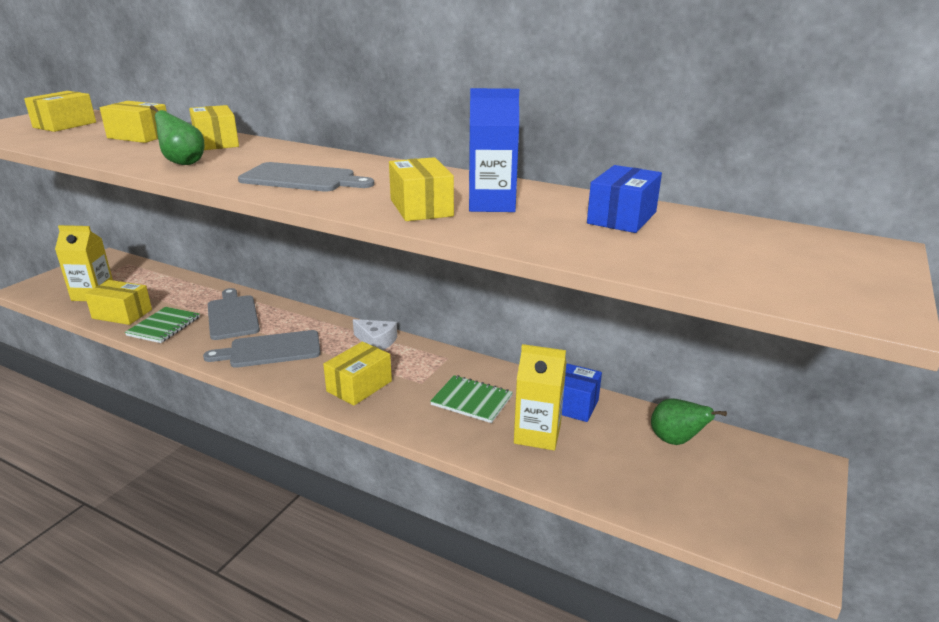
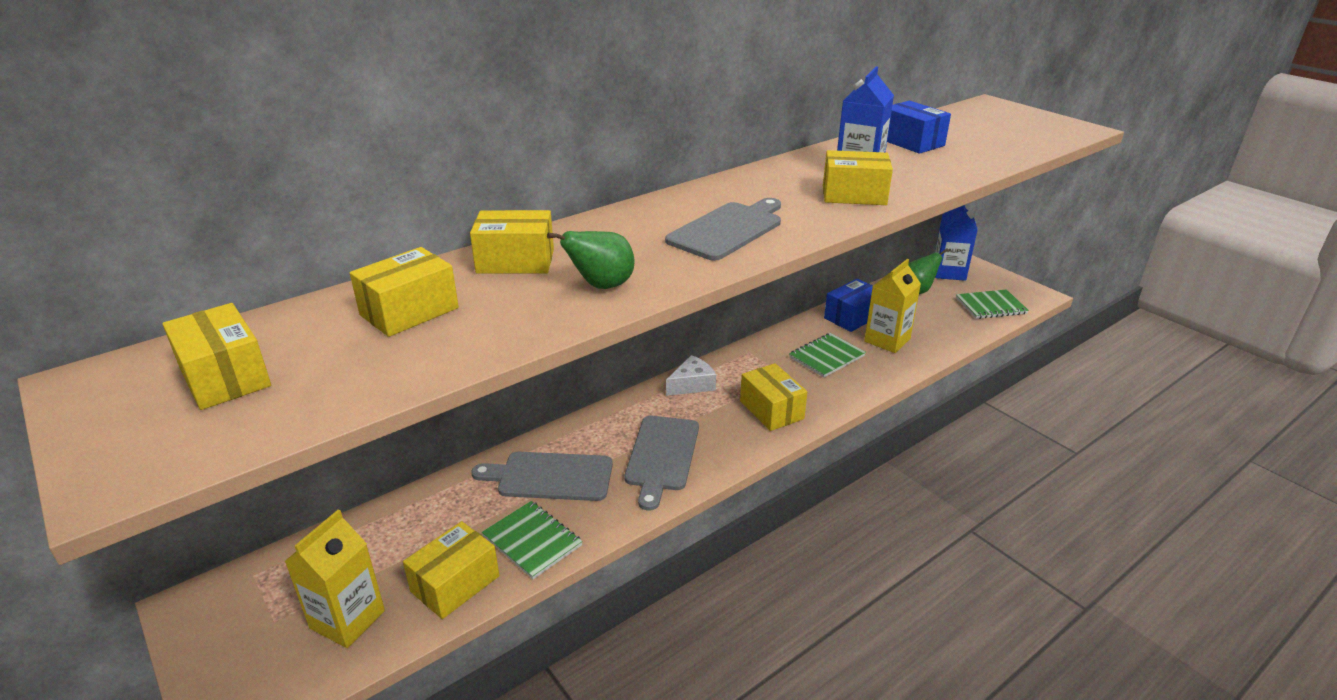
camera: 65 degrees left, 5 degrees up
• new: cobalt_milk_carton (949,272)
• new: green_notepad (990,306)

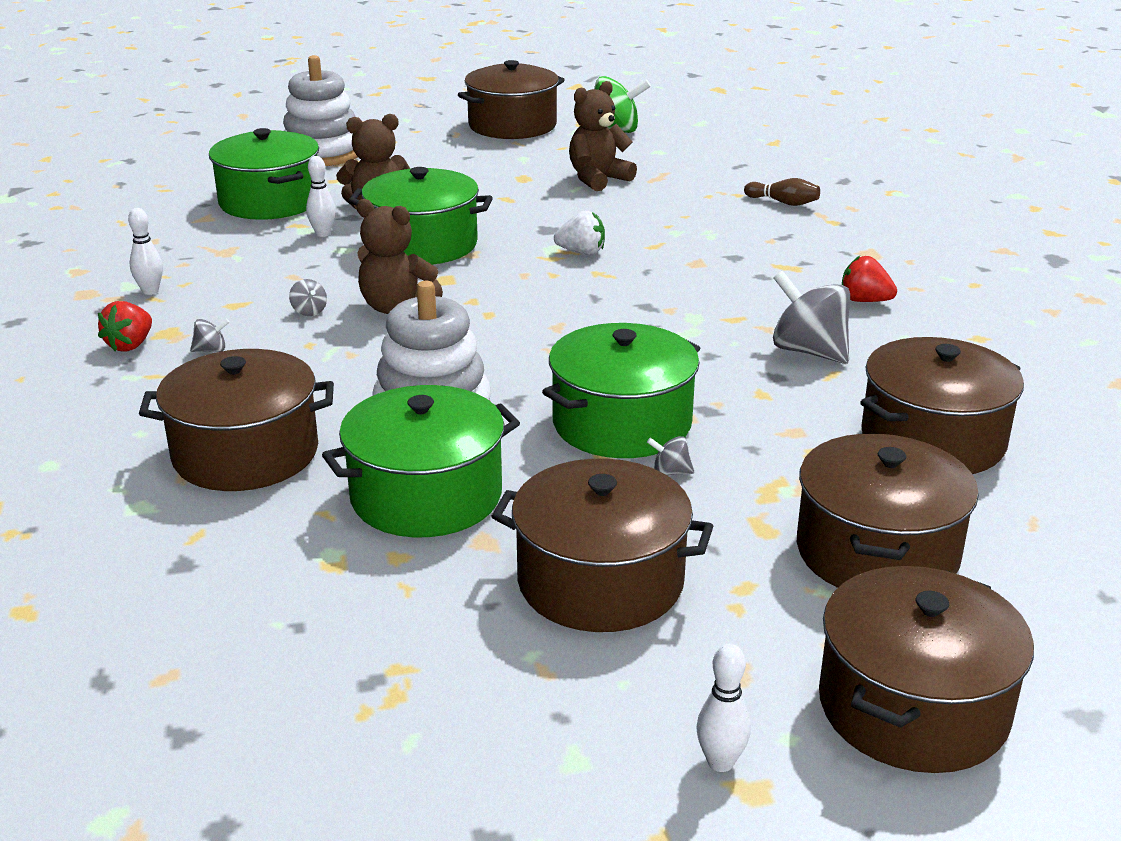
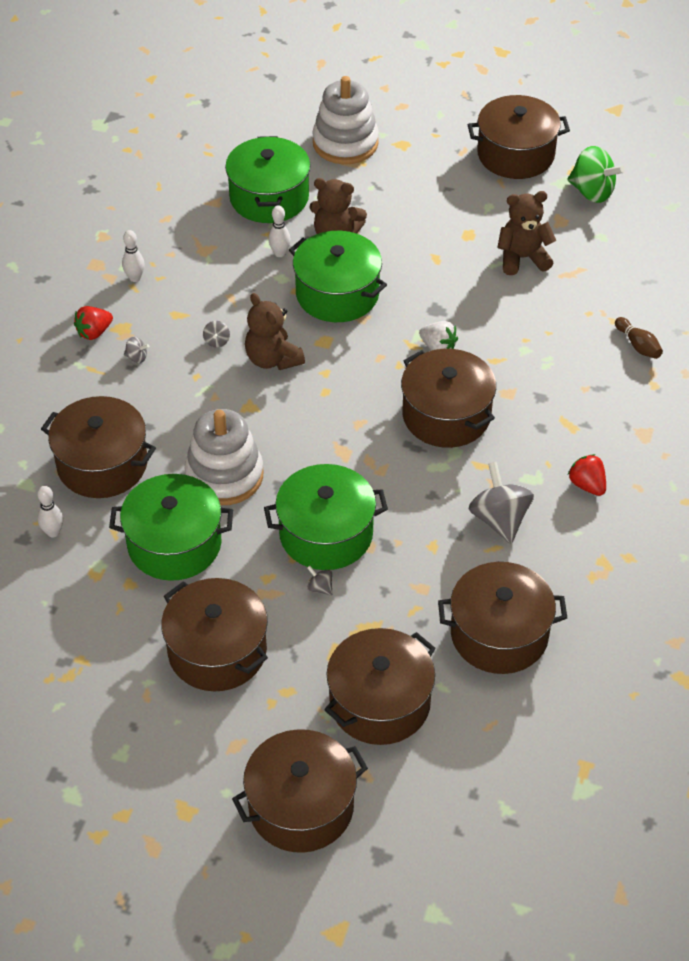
camera: 30 degrees right, 20 degrees up
• new: brown_pot (446,415)
• shifted: pure_white_bowling_pin (720,762) to (53,532)

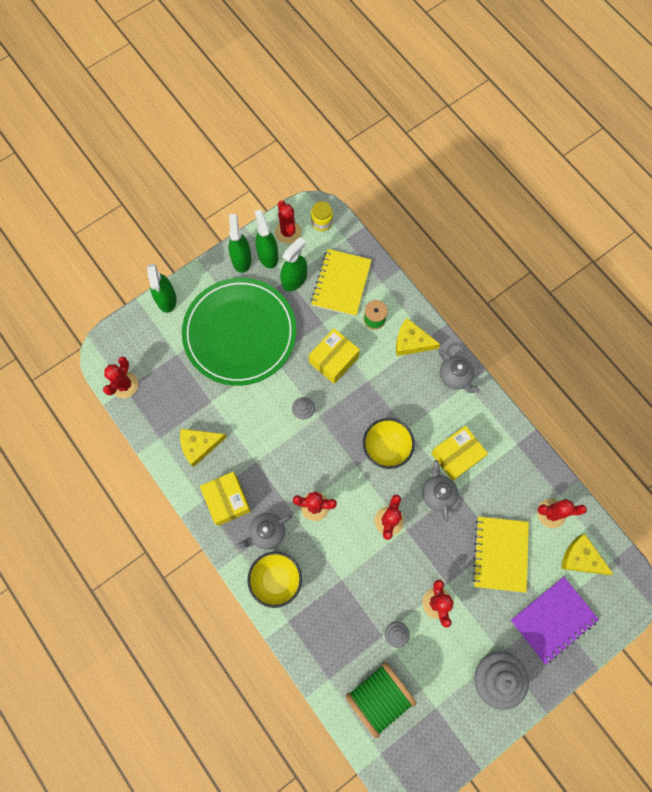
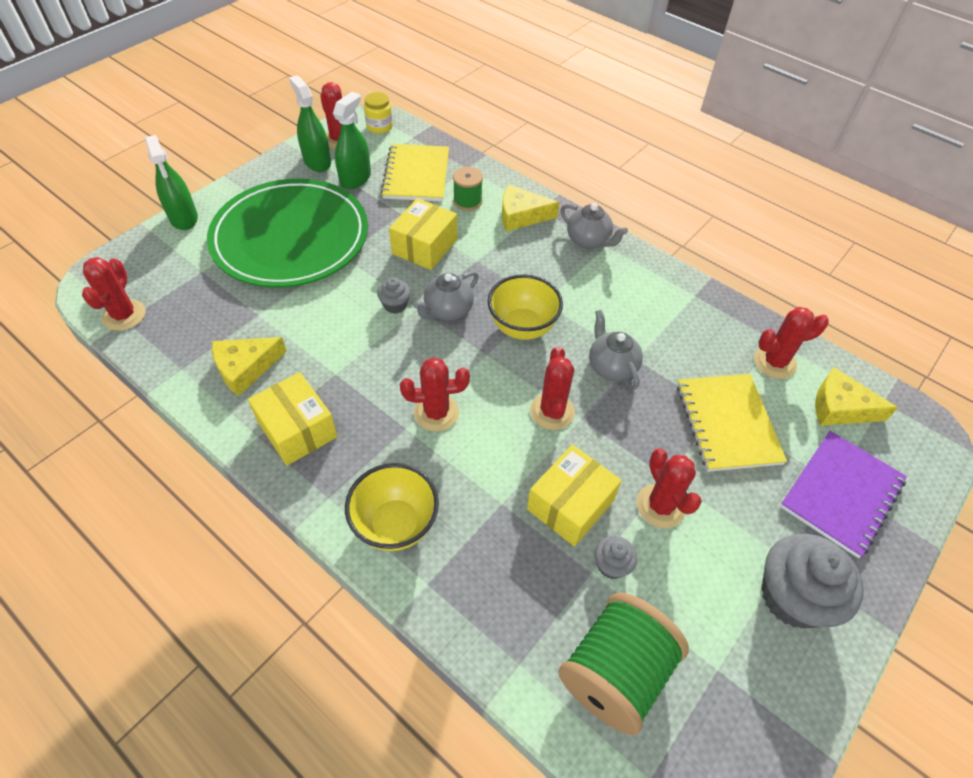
camera: 15 degrees left, 20 degrees down
• gone: green_spray_bottle (241,259)
• shifted: gray_tea_pot (266,532) to (448,310)
• shifted: golden_parcel (456,456) to (570,505)

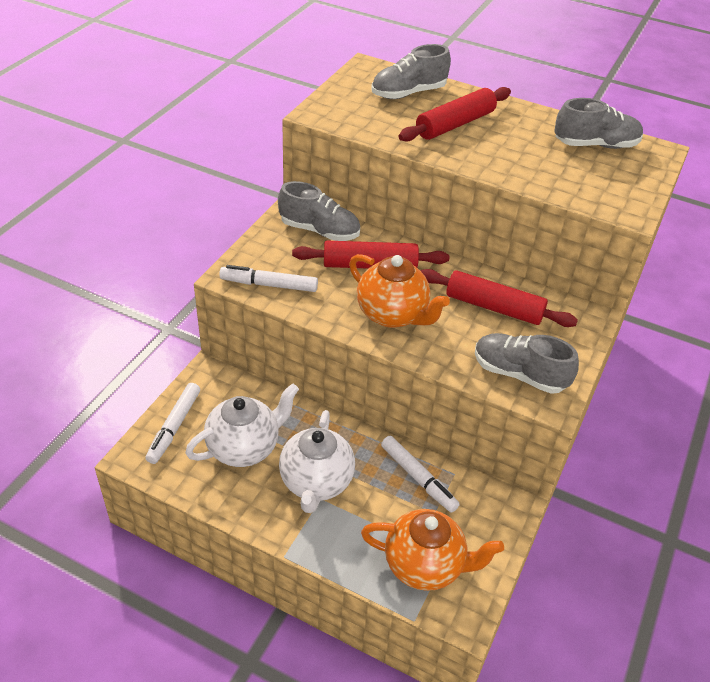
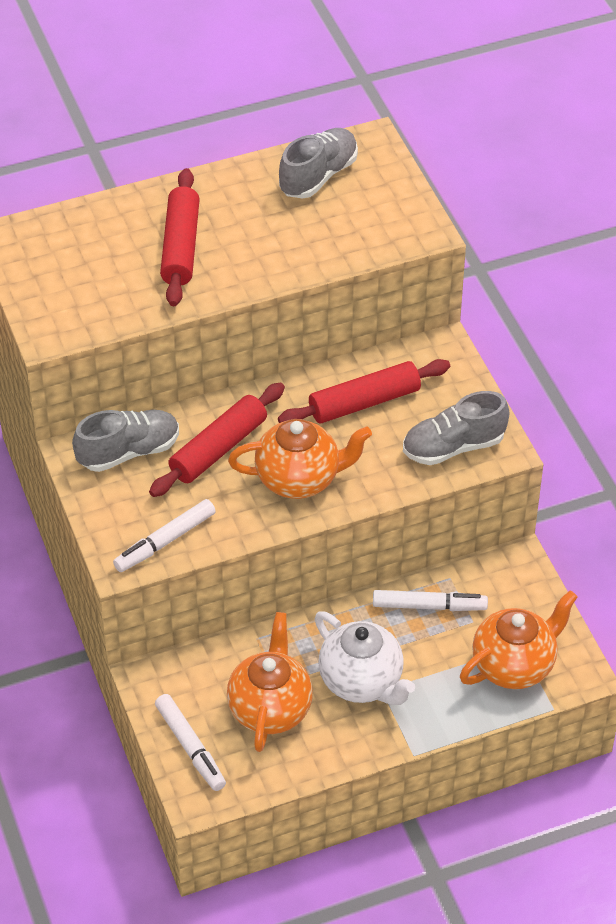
camera: 45 degrees left, 5 degrees up
• gone: gray_lace-up_shoe (408,93)
• repainted: pure_white_tea_pot (244,447) to bright_orange_tea_pot (270,708)

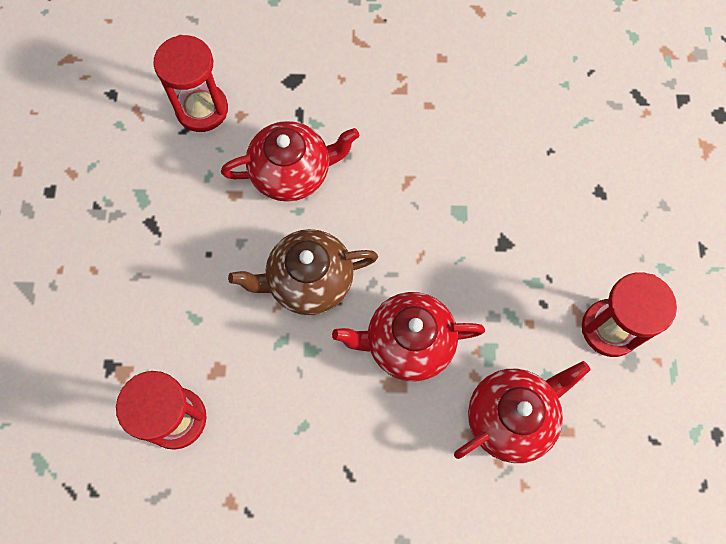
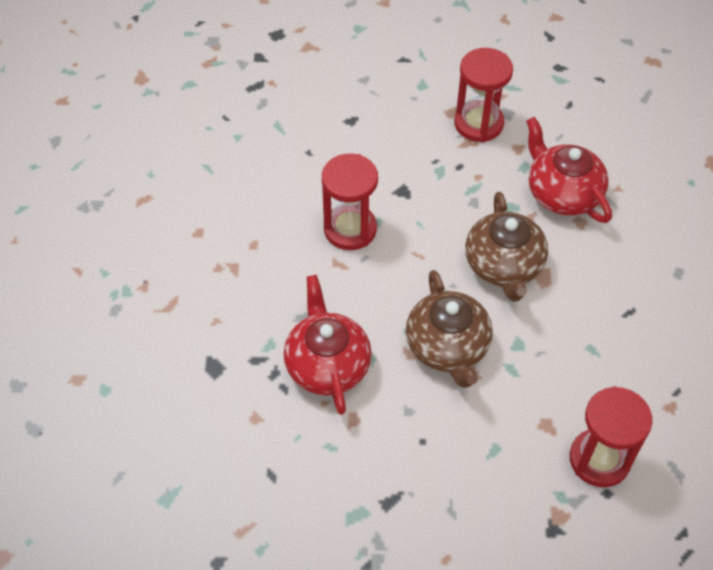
camera: 90 degrees left, 15 degrees down
• shifted: crimson_hourglass (202,109) to (350,229)
• repainted: crimson_tea_pot (408,343) to brown_tea_pot (504,266)

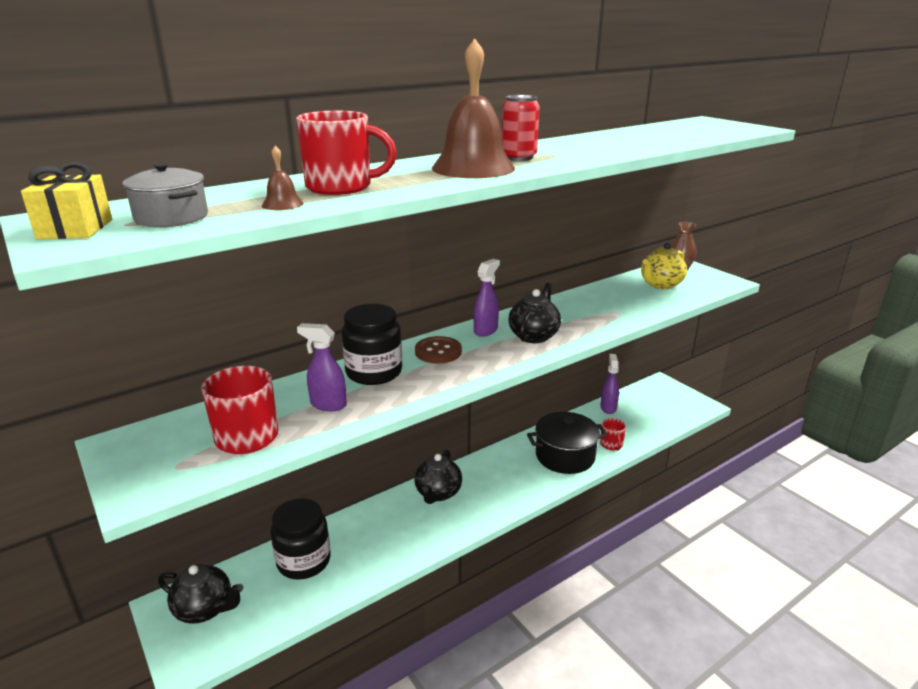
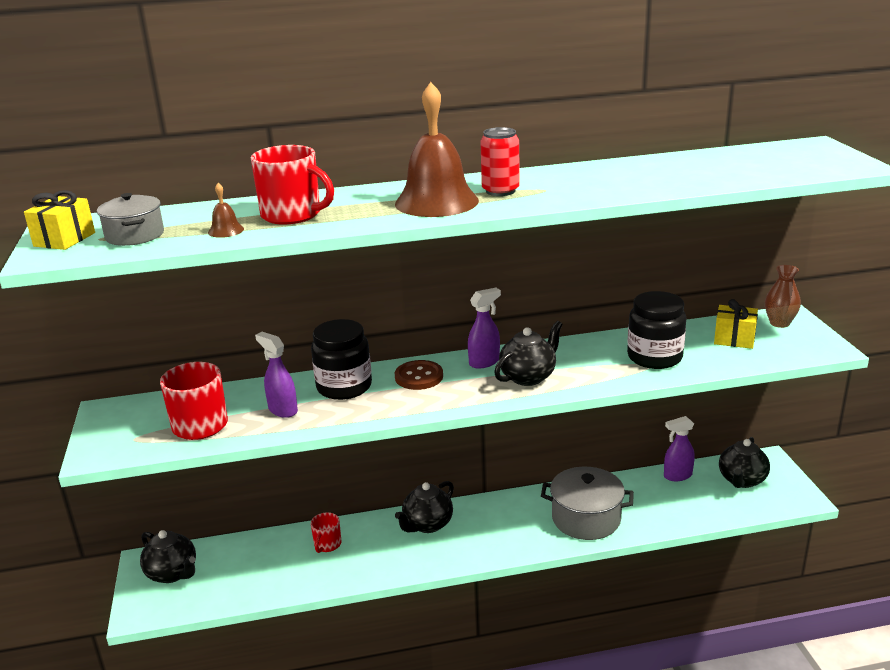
camera: 25 degrees right, 0 degrees up
• new: black_tea_pot (742,480)
• shifted: black_jar (304,561) to (654,357)
• shifted: crimson_coffee_mug (611,444) to (327,544)
• swapped: golden_tea_pot (660,285) to golden_present (734,339)
• repainted: black_pot (565,456) to gray_pot (586,518)
• rotated: royal_purple_spray_bottle (608,407) = (677,476) 135 degrees counterclockwise

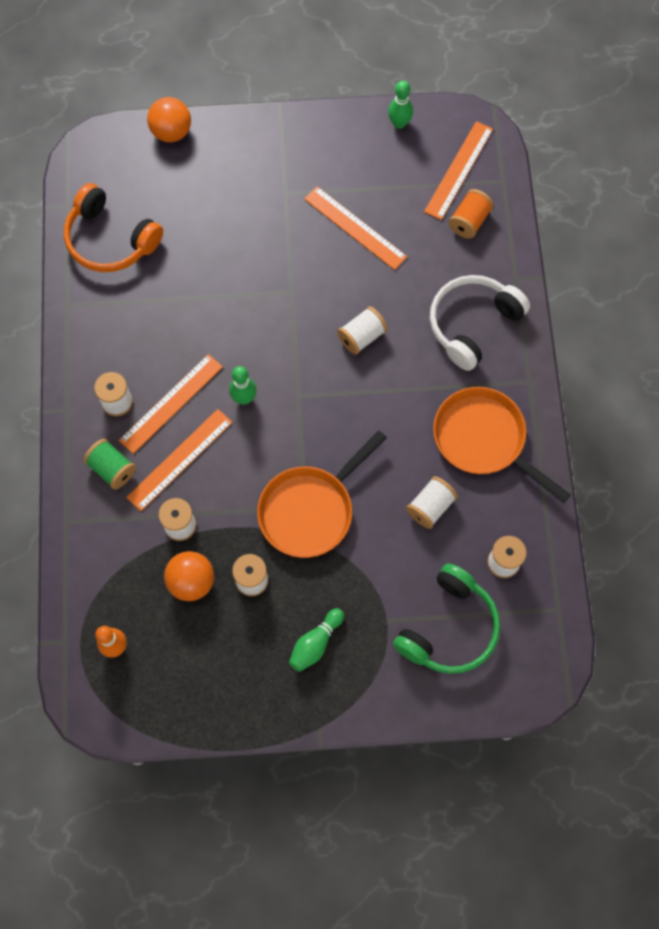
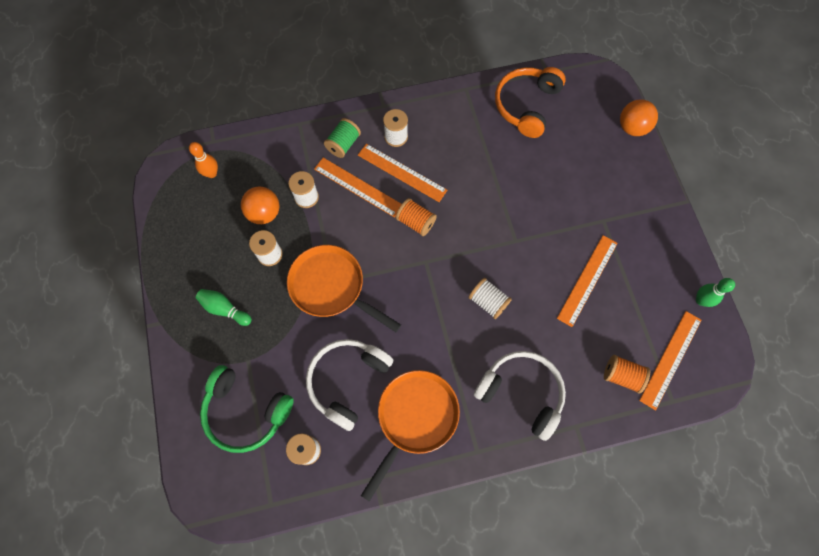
camera: 80 degrees right, 0 degrees up
• swapped: green_bowling_pin (244,398) to bright_orange_spool (416,222)
• swapped: pure_white_spool (430,507) to pure_white_headphones (347,381)
• rotated: bright_orange_ruler (459,170) = (671,359) 75 degrees counterclockwise

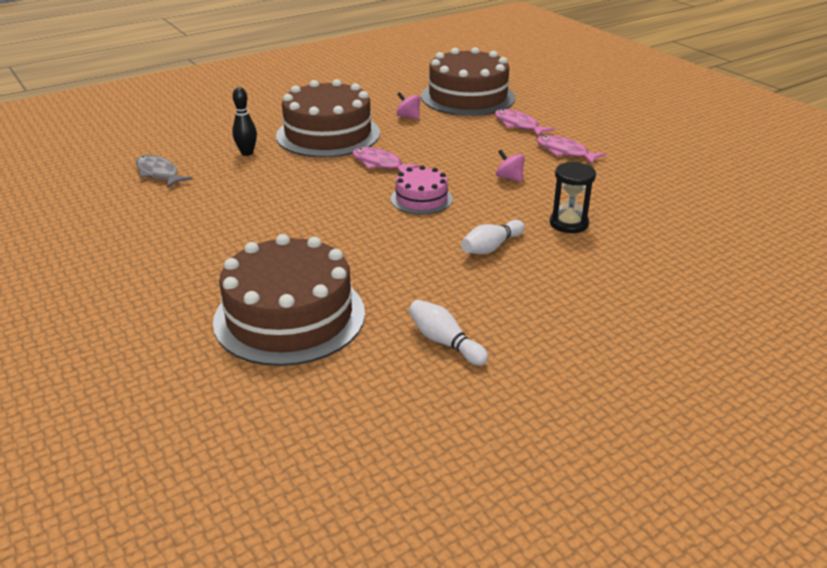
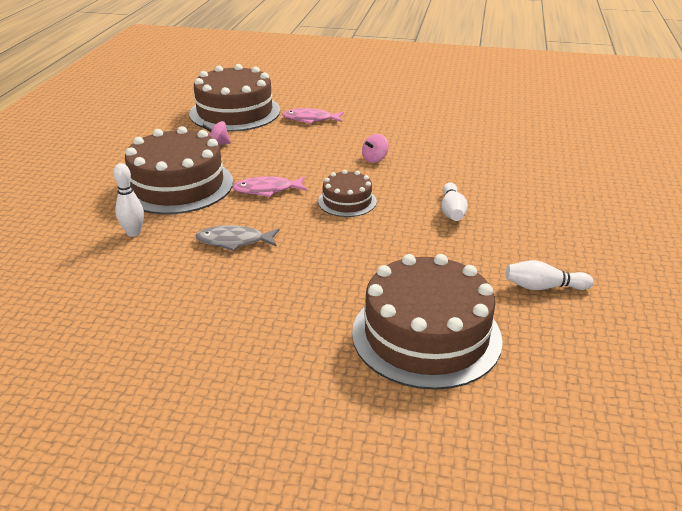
camera: 45 degrees left, 0 degrees up
• gone: pink_toy_fish (565,152)
• gone: black_hourglass (569,223)
• shifted: gray_toy_fish (159,173) to (234,241)
• repainted: black_bowling_pin (247,153) to pure_white_bowling_pin (133,233)
• repainted: pink_cake (421,199) to brown_cake (347,201)
• rotated: pink_whirligig (509,178) = (374,159) 45 degrees counterclockwise

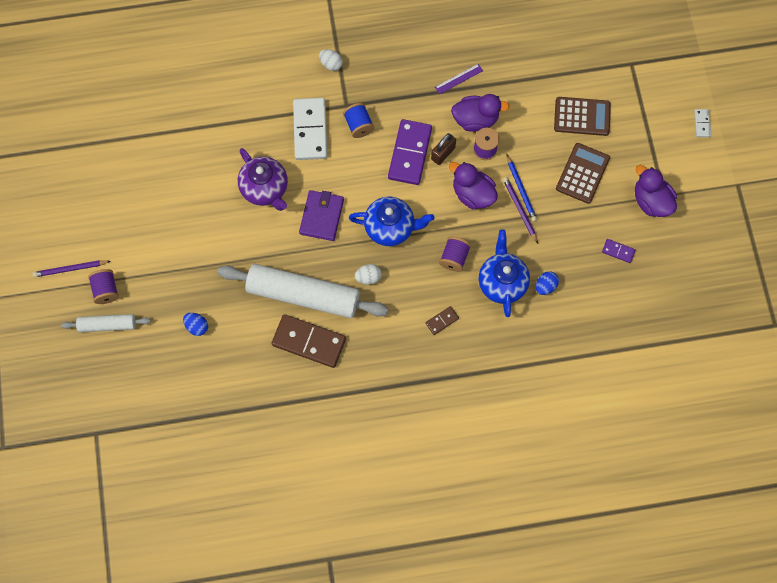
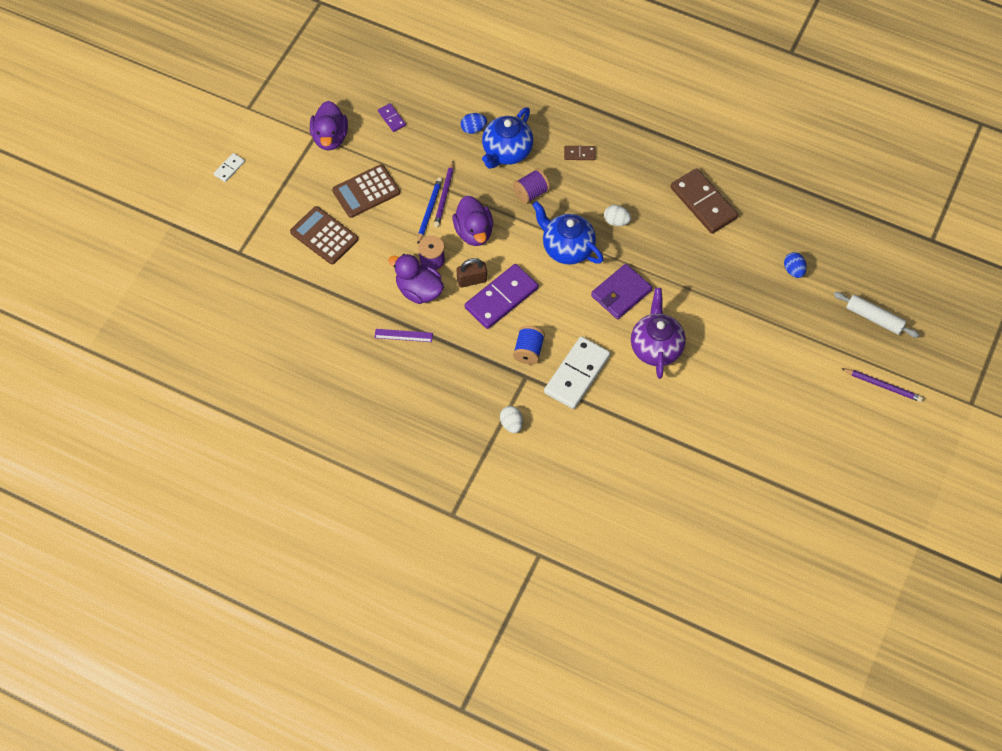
camera: 145 degrees left, 10 degrees down
• gone: royal_purple_spool (106,290)
• gone: pure_white_dough_roller (303,295)

